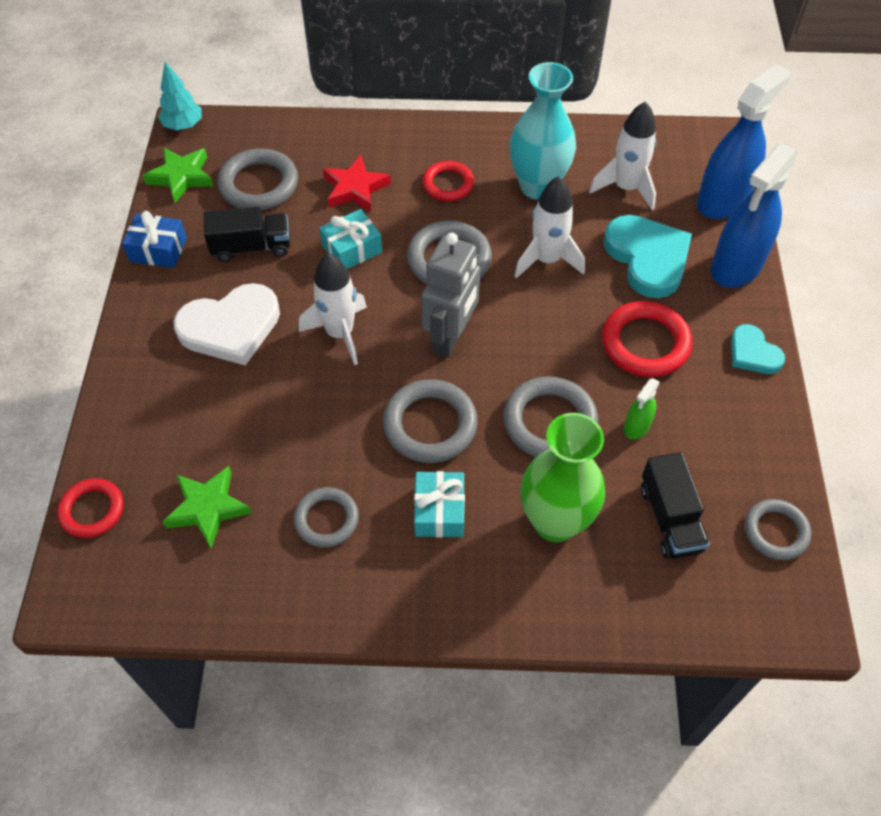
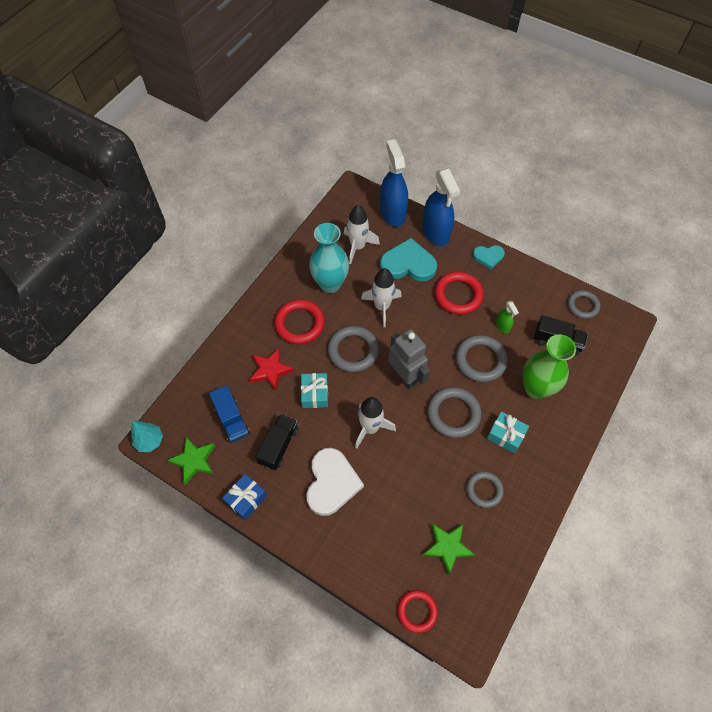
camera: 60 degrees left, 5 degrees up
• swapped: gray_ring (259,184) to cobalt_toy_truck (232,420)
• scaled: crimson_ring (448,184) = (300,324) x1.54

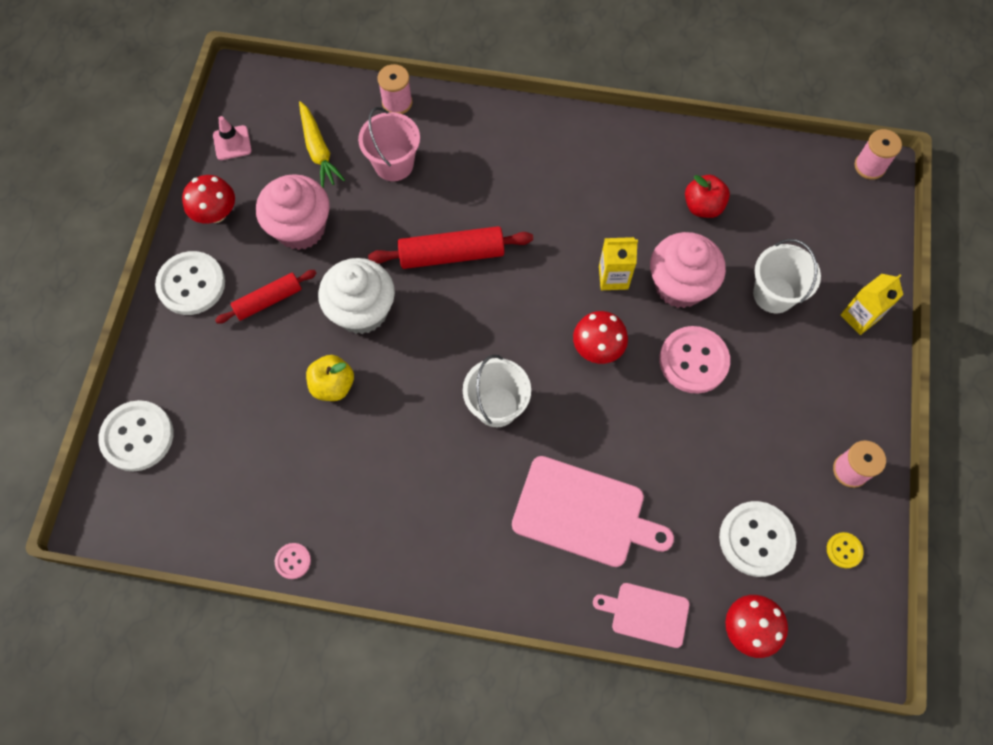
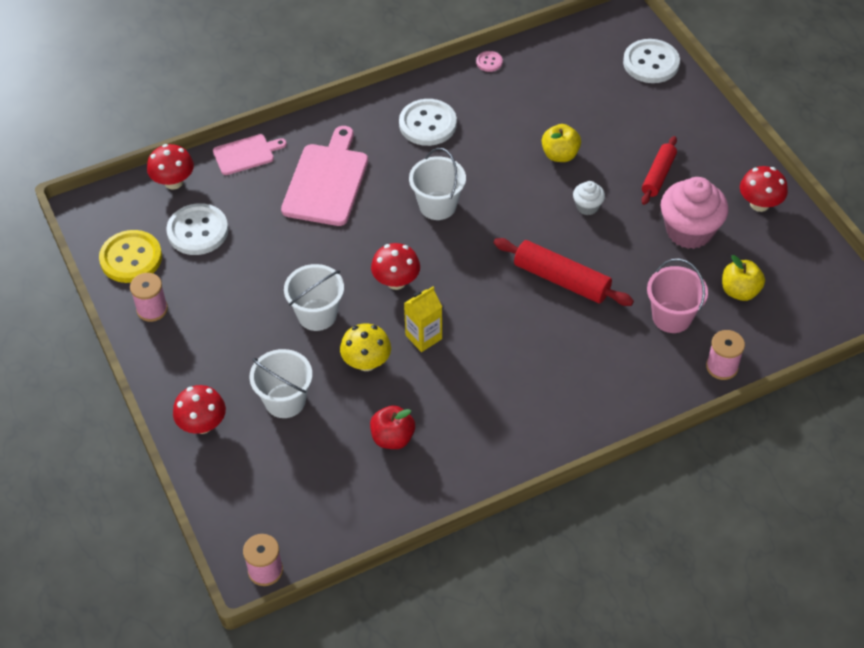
camera: 145 degrees right, 15 degrees down
• gone: pink_traffic_cone (232,143)
• shifted: pure_white_shirt_button (191,284) to (427,124)
• swapped: golden_toy_carrot (318,150) to golden_toy_apple (739,291)
• swapped: pink_cupcake (679,285) to golden_fungus (366,362)
• swapped: pink_shirt_button (693,361) to pure_white_sand_bucket (317,315)
• swapped: golden_milk_carton (859,317) to crimson_fungus (202,424)
• rotated: crimson_dough_roller (451,254) = (561,280) 75 degrees clockwise
• rotated: pink_bread_board (584,513) = (327,181) 120 degrees clockwise
• scaled: pure_white_cupcake (362,311) = (587,207) x0.49
• scaled: golden_shirt_button (844,550) = (131,258) x2.11

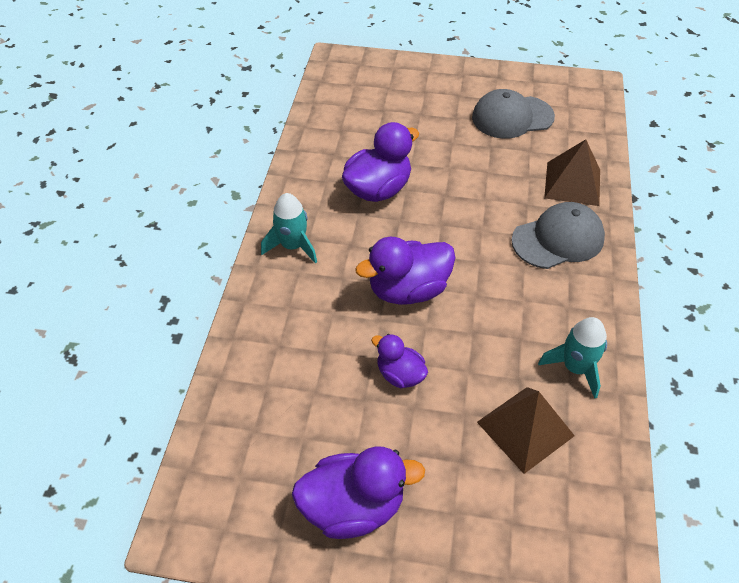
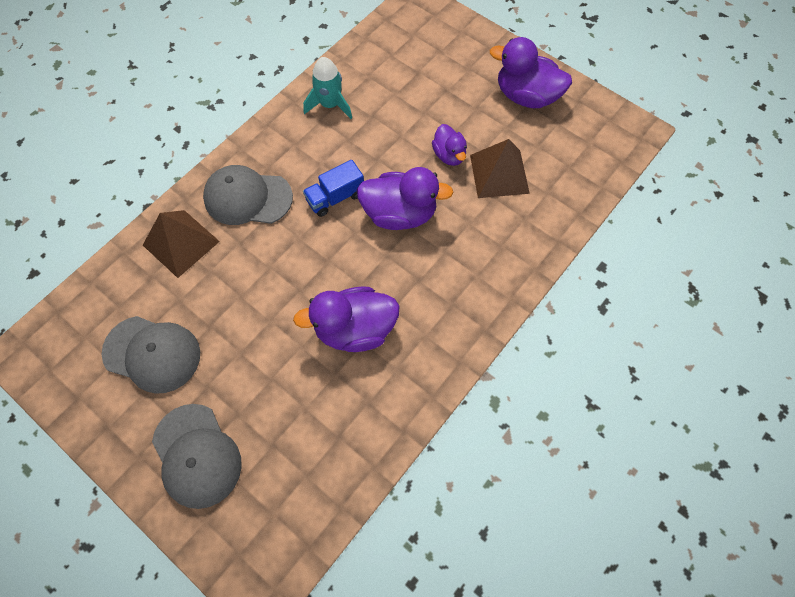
camera: 150 degrees left, 15 degrees up
• gone: teal_rocket (293,246)
• new: gray_cap (197,455)
• new: cobalt_toy_truck (335,197)
• shifted: brown_solid_pyramid (525,428) to (499,174)

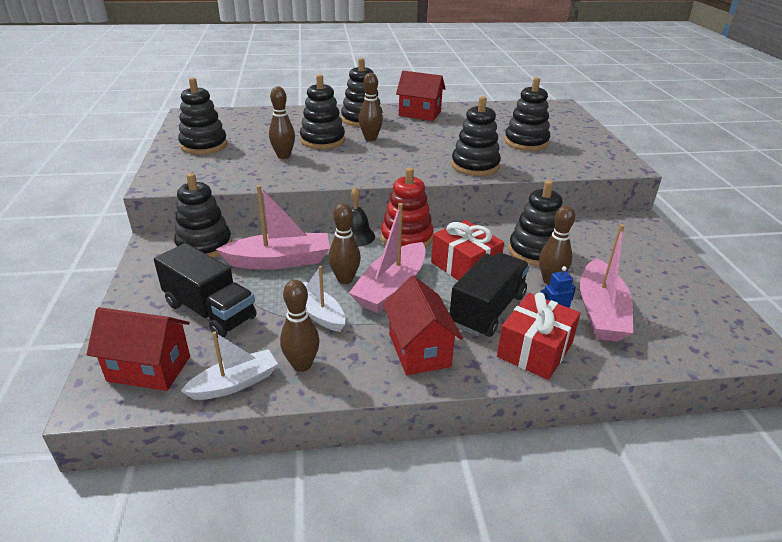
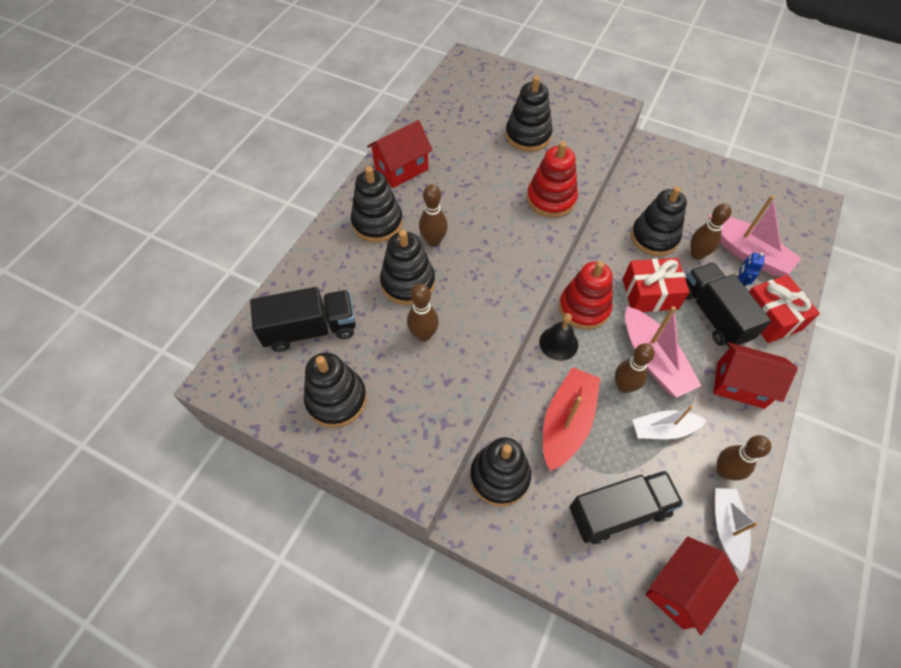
camera: 55 degrees left, 25 degrees up
• new: black_toy_truck (310,329)
• repainted: pink_boat (280,261) to crimson_boat (566,422)
• repainted: black_stacking_toy (475,166) to crimson_stacking_toy (551,199)

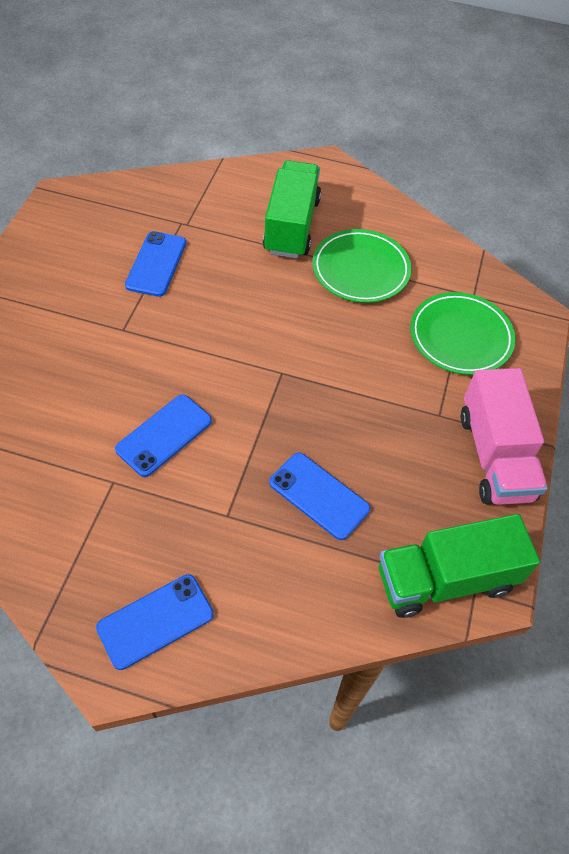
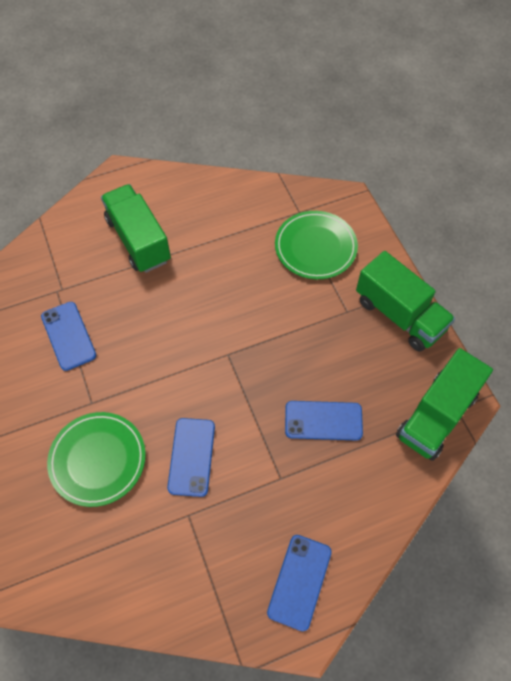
camera: 35 degrees left, 5 degrees up
• shifted: green_plate (360,270) to (98,460)
• repainted: pink_toy_truck (495,456) to green_toy_truck (399,315)

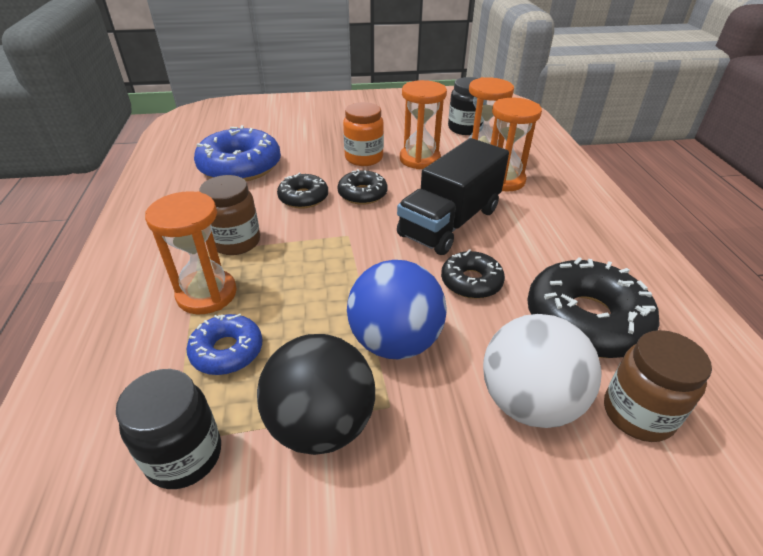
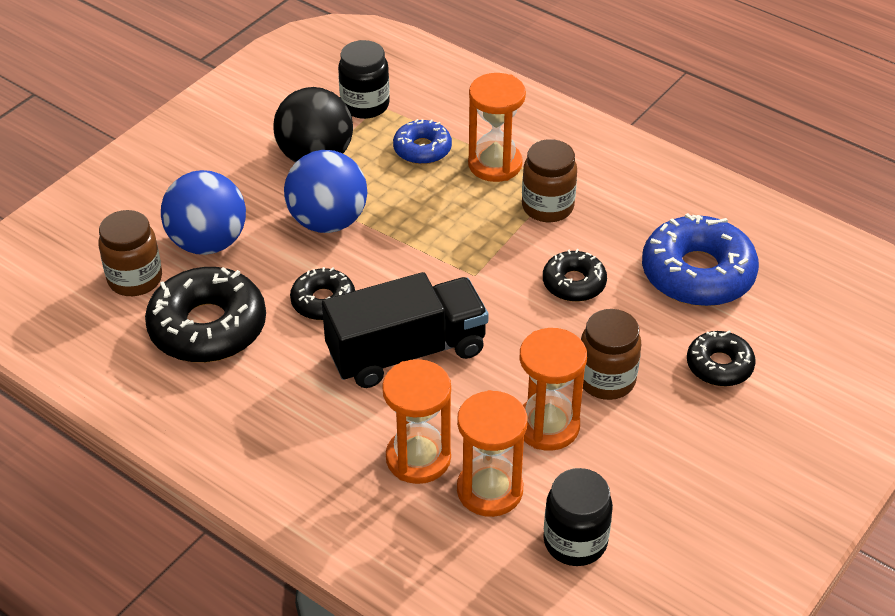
camera: 135 degrees right, 5 degrees up
• shifted: black_donut (362,194) to (719,365)
• repainted: bright_orange_jar (364,158) to brown_jar (606,380)
• repainted: pure_white_sphere (528,402) to cobalt_sphere (208,242)
• rotated: black_toy_truck (450,222) = (406,352) 75 degrees clockwise

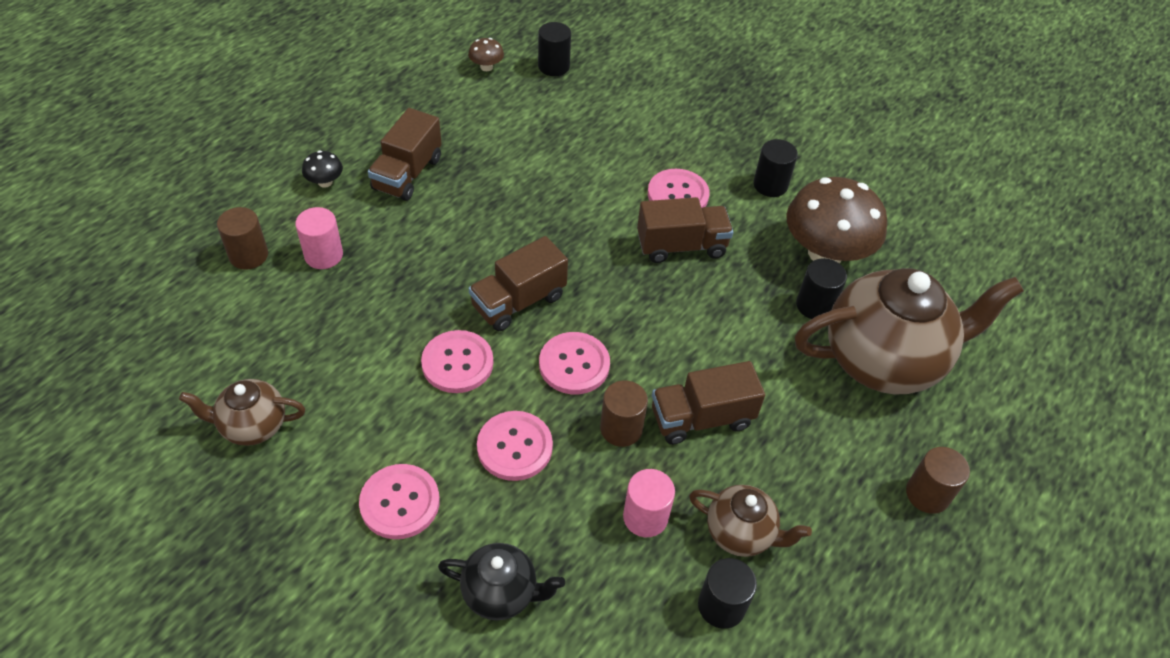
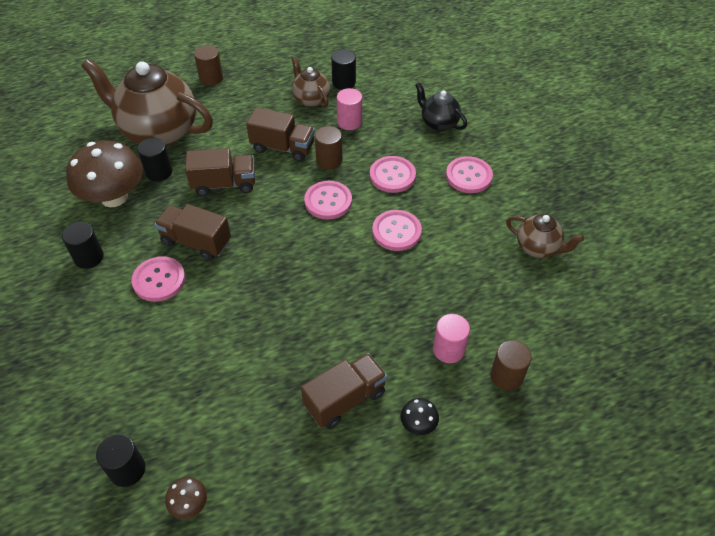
camera: 145 degrees left, 0 degrees up
• shifted: brown_toy_truck (518,301) to (224,184)

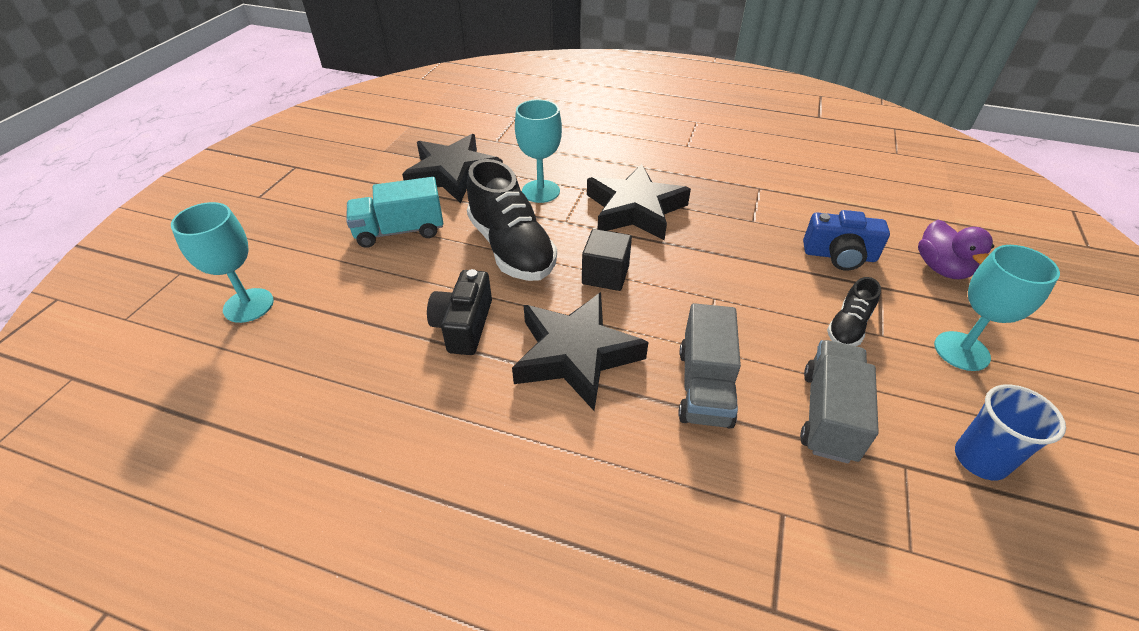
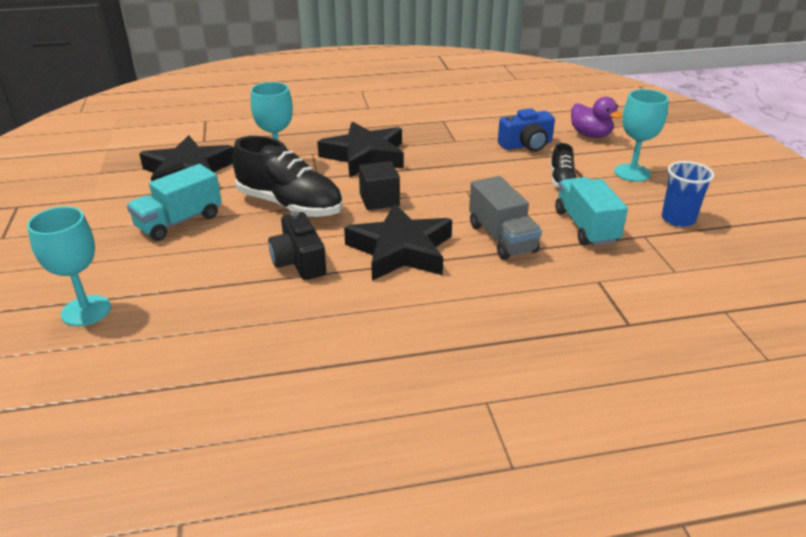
camera: 30 degrees left, 10 degrees down
• repainted: gray_toy_truck (828,415) to teal_toy_truck (586,227)

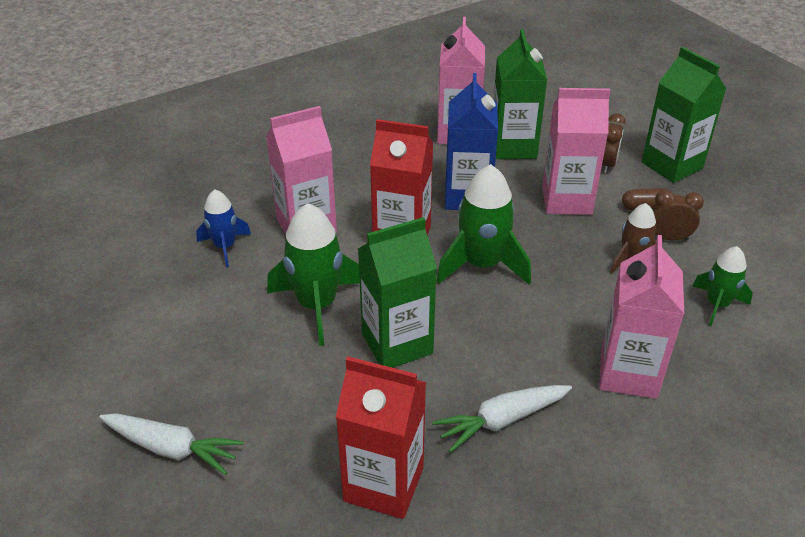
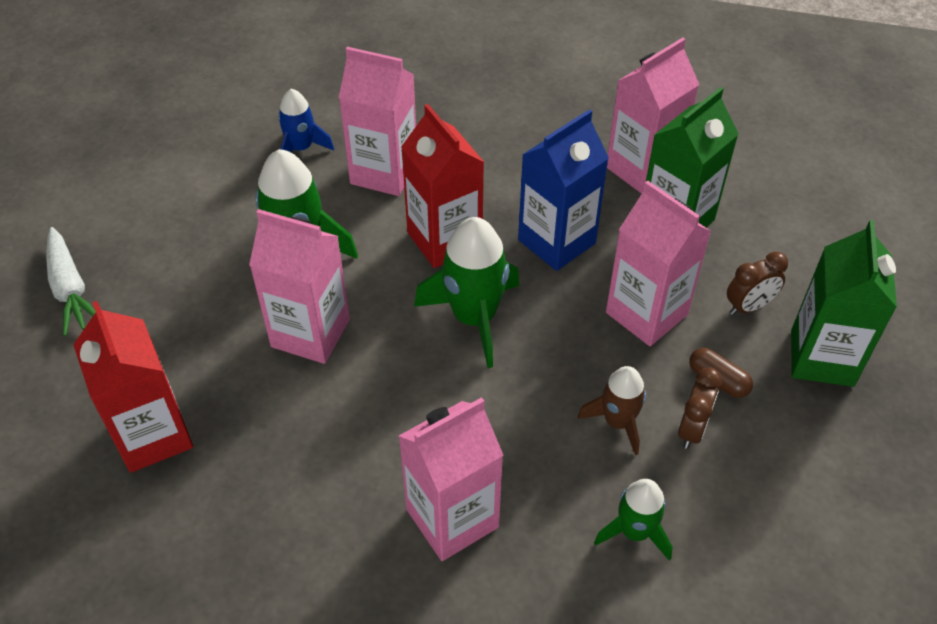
camera: 45 degrees right, 10 degrees up
• gone: pure_white_toy_carrot (501,421)
• repainted: green_milk_carton (397,344) to pink_milk_carton (310,333)
• rotated: brown_bedside_clock (669,238) = (692,429) 60 degrees clockwise

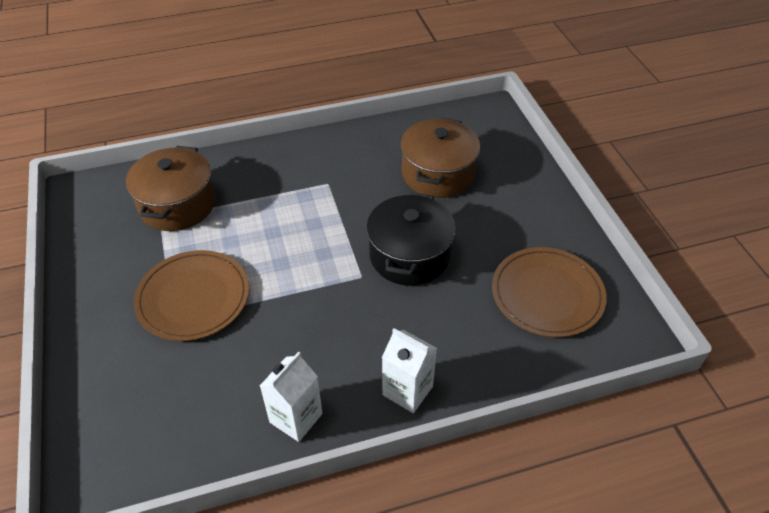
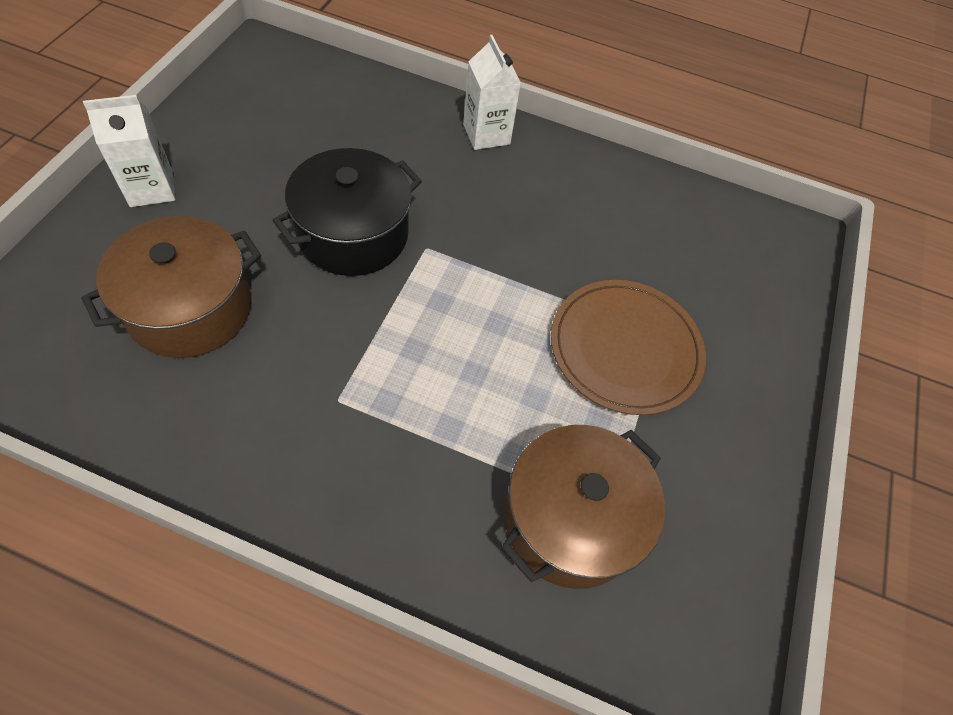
camera: 150 degrees left, 10 degrees up
• gone: brown_plate (547,294)
• shifted: pure_white_milk_carton (296,418) to (151,188)

